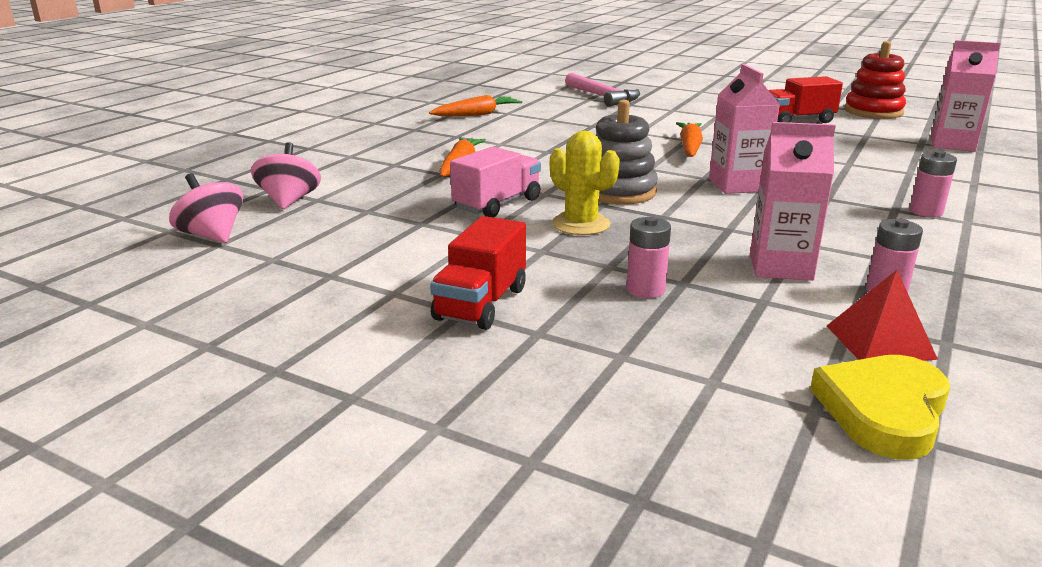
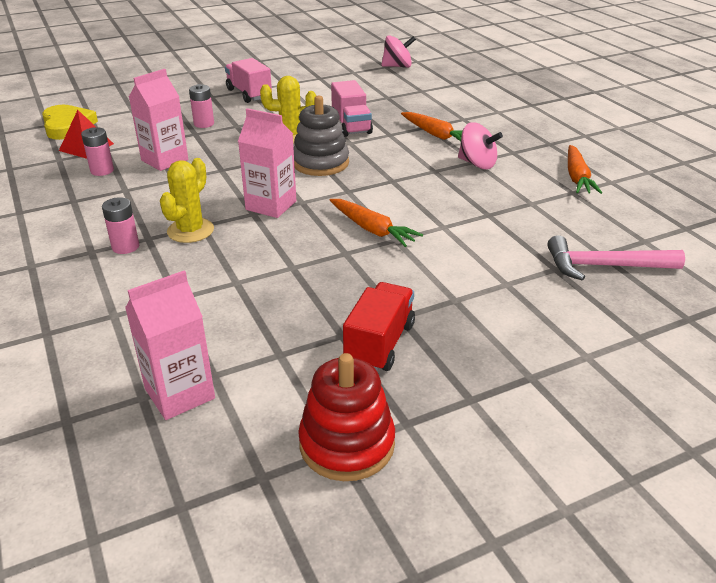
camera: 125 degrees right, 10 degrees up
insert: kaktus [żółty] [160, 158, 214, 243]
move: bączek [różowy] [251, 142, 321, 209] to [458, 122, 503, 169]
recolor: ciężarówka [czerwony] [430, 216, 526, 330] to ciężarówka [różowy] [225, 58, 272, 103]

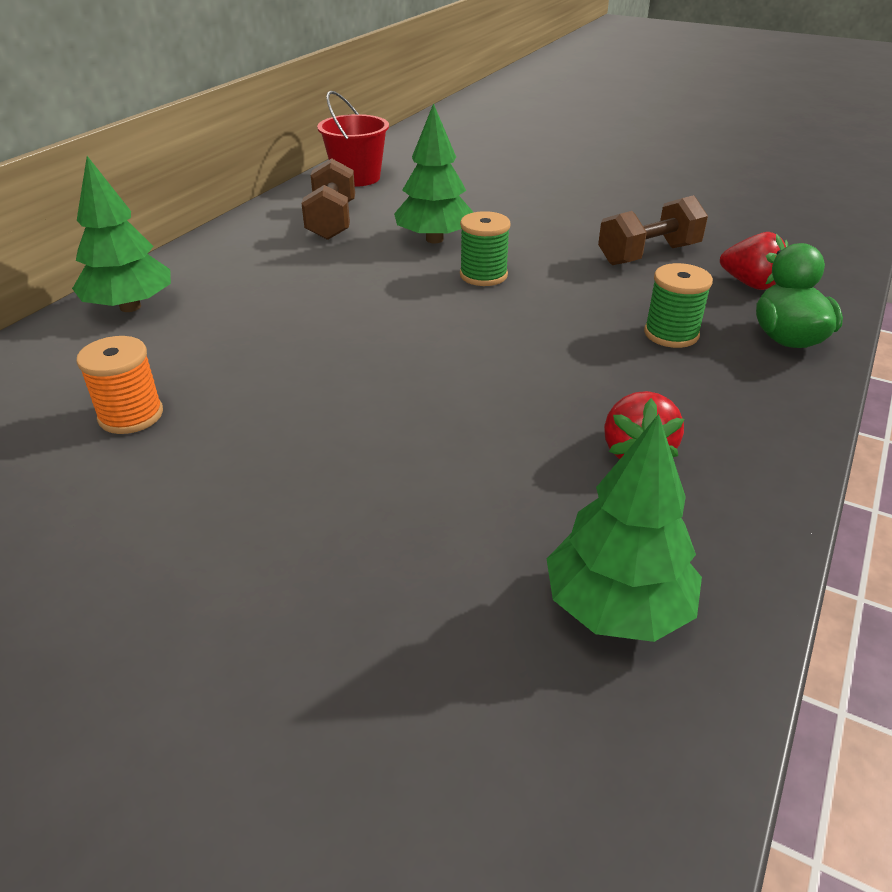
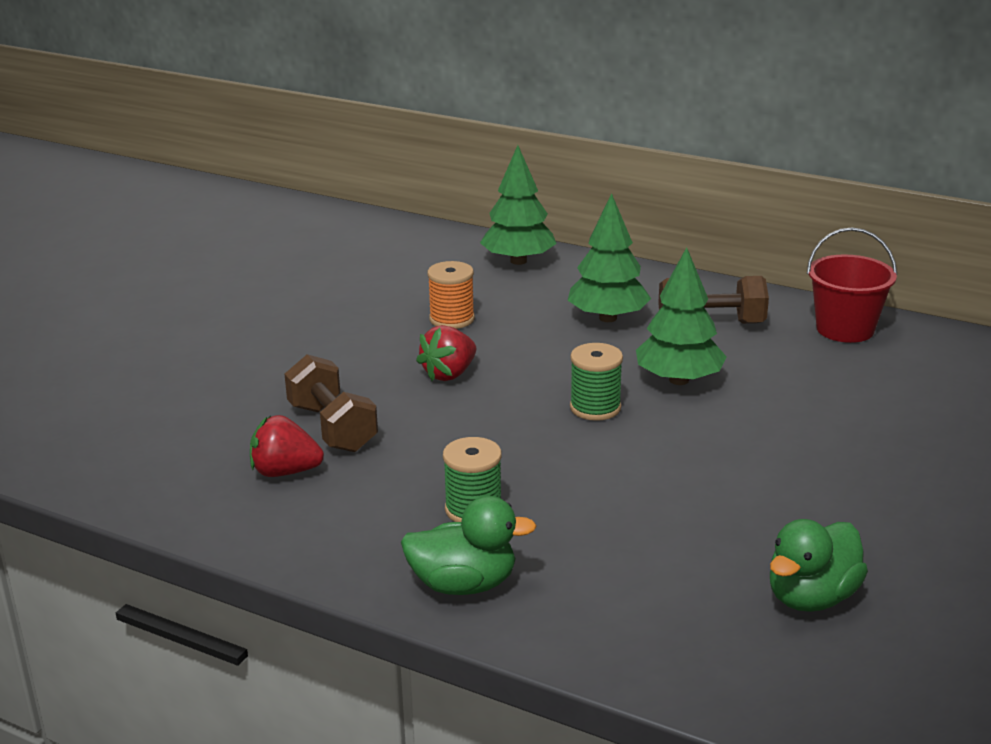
camera: 90 degrees right, 10 degrees down
insert: kaczka [zielony] [770, 519, 868, 612]
move: hantel [brązowy] [598, 195, 708, 265] to [284, 354, 378, 452]; truskawka [czerwony] [720, 232, 788, 290] to [416, 325, 476, 381]; szpulka [pomarańczowy] [76, 336, 163, 434] to [427, 261, 475, 329]; drzewko [zielony] [547, 414, 702, 642] to [568, 193, 651, 322]

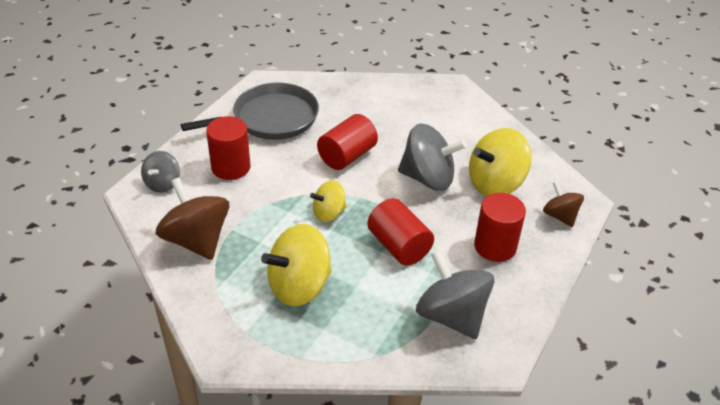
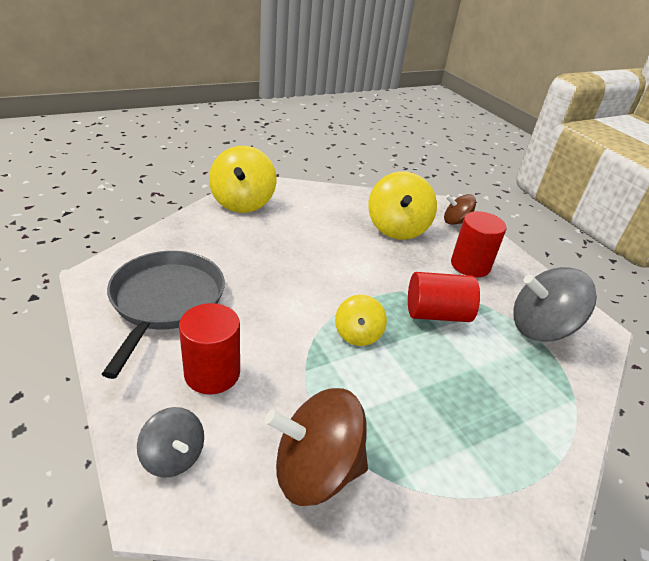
camera: 60 degrees left, 5 degrees down
delete: walec [czerwony] [317, 114, 378, 170]; bączek [szary] [398, 123, 467, 191]
move: bączek [żółty] [261, 224, 332, 306] to [209, 146, 276, 213]

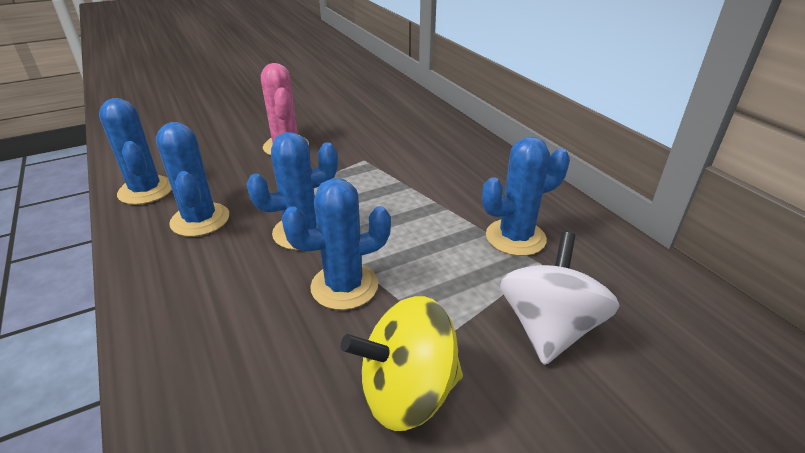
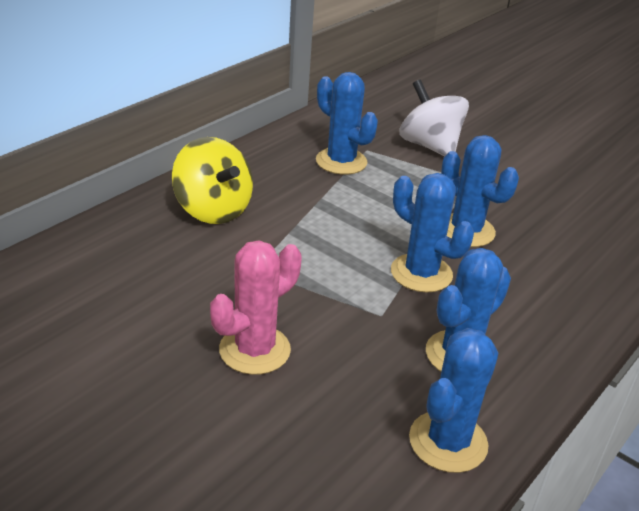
camera: 115 degrees left, 0 degrees up
move: bączek [żółty] [341, 296, 463, 431] to [172, 137, 253, 224]
rotate: bączek [biały] [500, 232, 620, 365] = [399, 80, 469, 156] 60 degrees clockwise

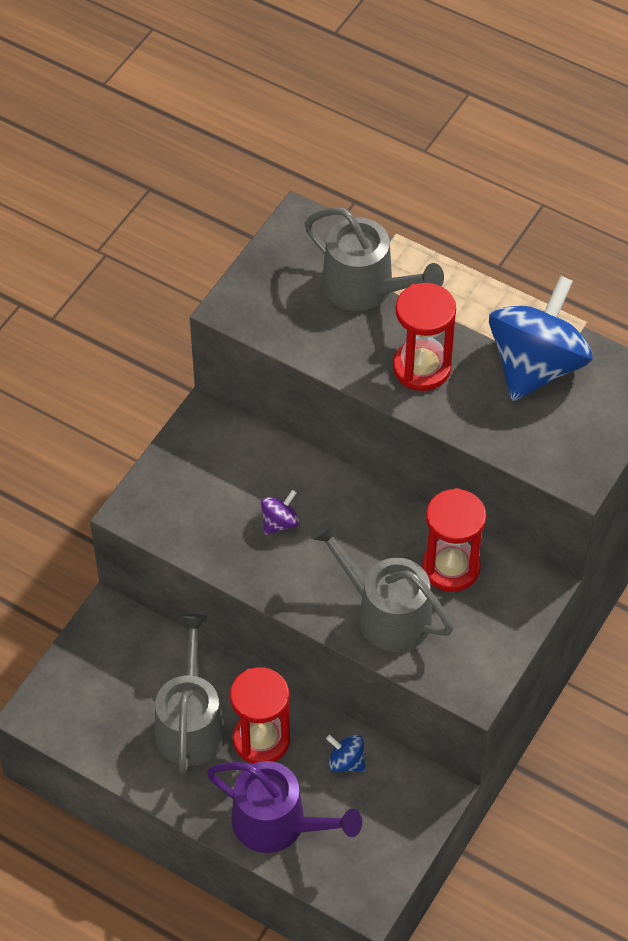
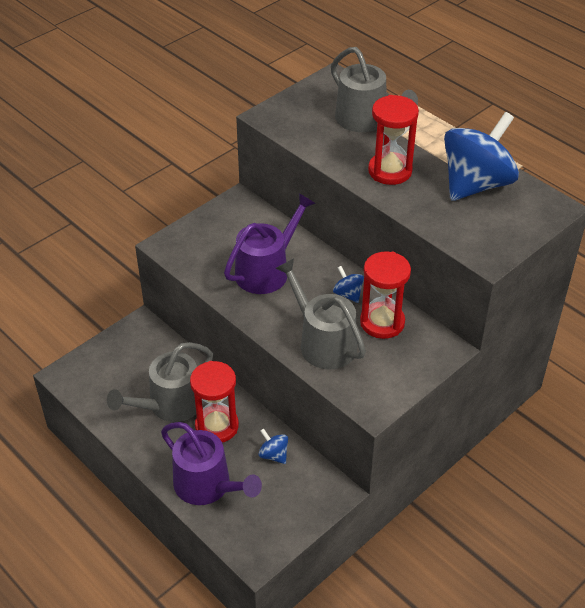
camera: 15 degrees right, 10 degrees down
insert: bączek [niebieski] [333, 266, 364, 303]
replace: bączek [fioletowy] [261, 490, 300, 535] to konewka [fioletowy] [224, 193, 316, 294]
rotate: konewka [szary] [155, 614, 225, 774] = [107, 342, 213, 422] 150 degrees counterclockwise

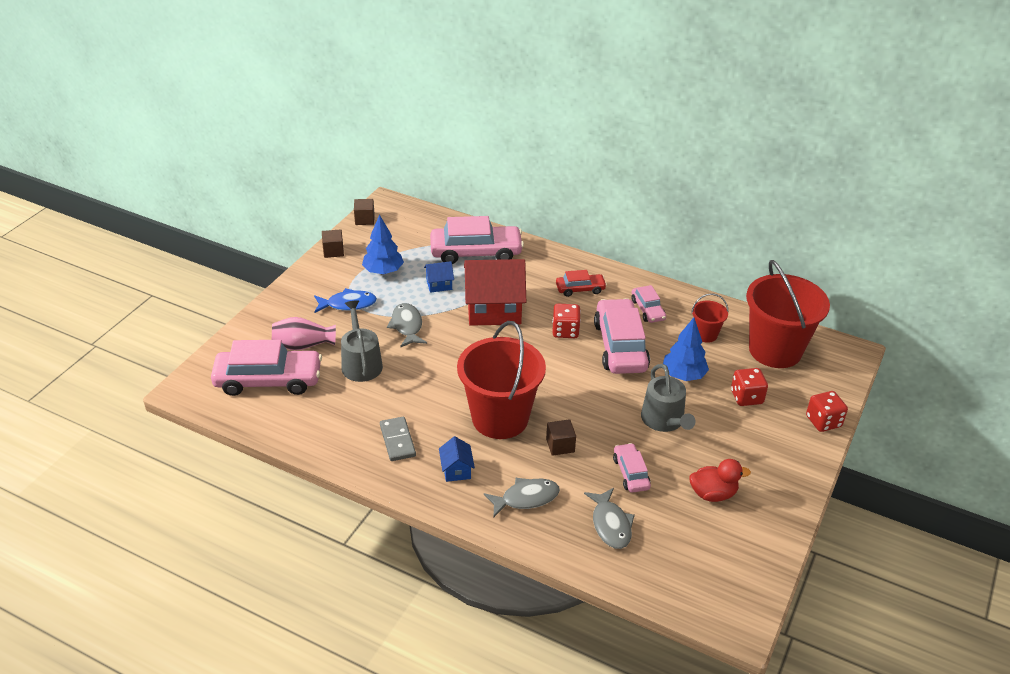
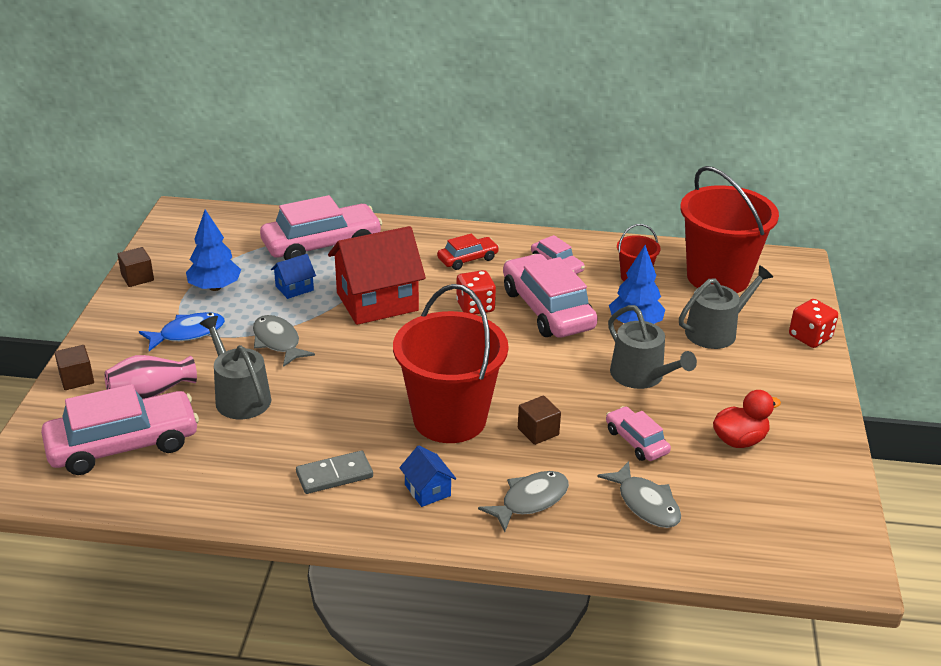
camera: 20 degrees left, 5 degrees down
move: sześcian [brązowy] [354, 199, 375, 225] to [54, 345, 94, 390]
replace: kostka do gry [czerwony] [731, 368, 768, 406] to konewka [szary] [679, 265, 773, 349]
rotate: kostka domina [szary] [380, 417, 416, 461] = [296, 451, 373, 494] 75 degrees counterclockwise

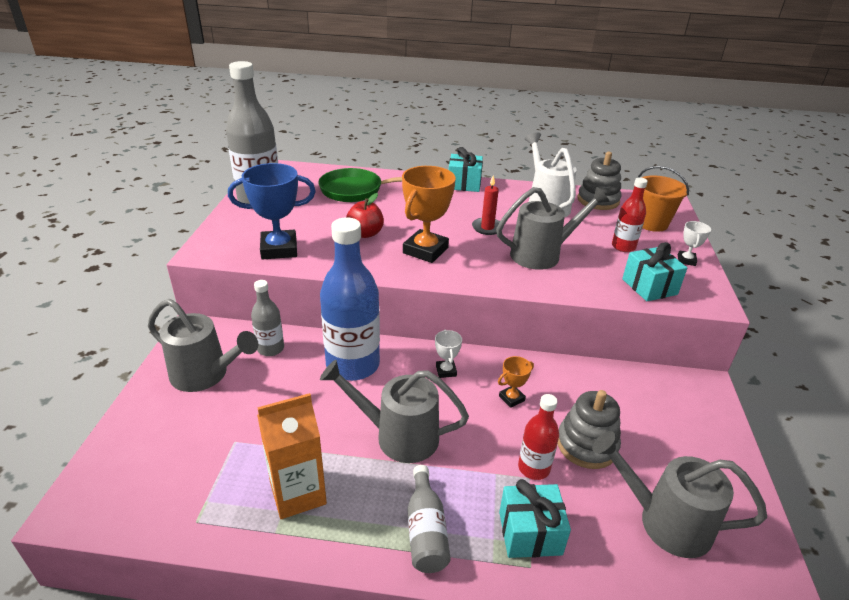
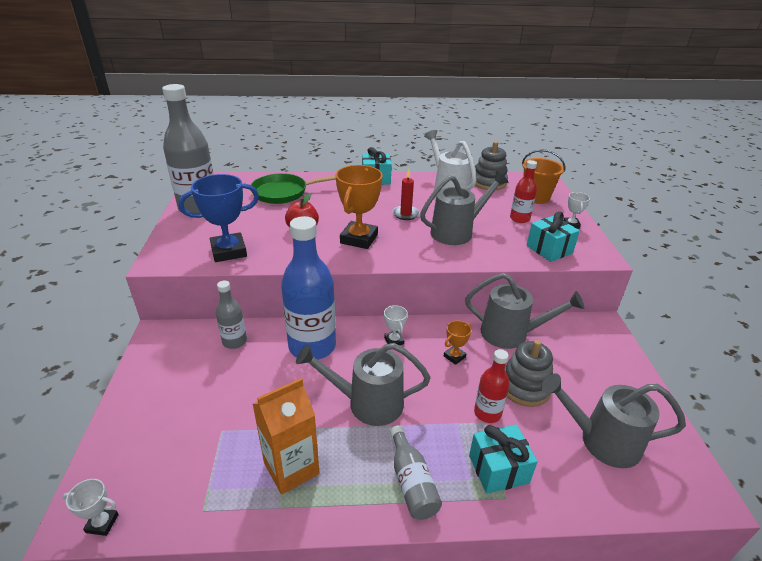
camera: 10 degrees left, 0 degrees up
insert: puchar [biały] [62, 479, 119, 536]
move: konewka [szary] [148, 299, 258, 392] to [465, 273, 584, 349]

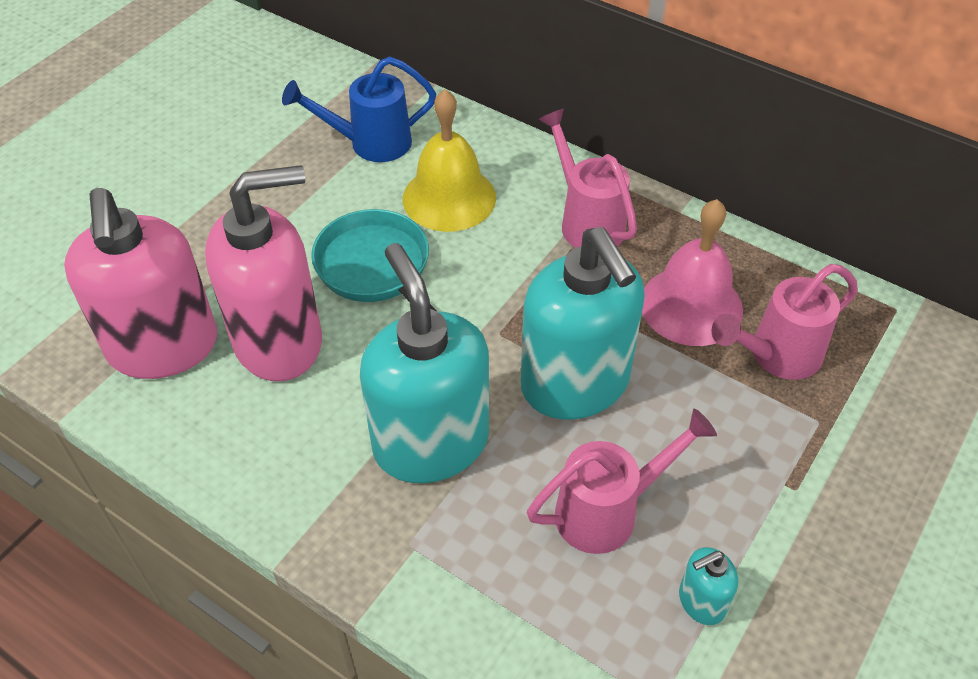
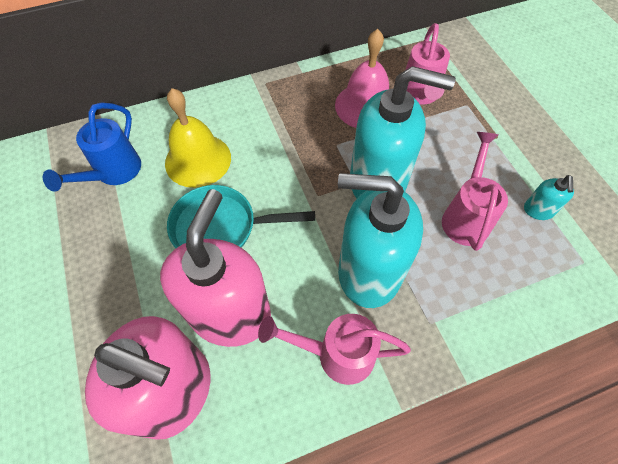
camera: 55 degrees left, 10 degrees up
move: konewka [różowy] [539, 109, 637, 248] to [258, 314, 411, 385]

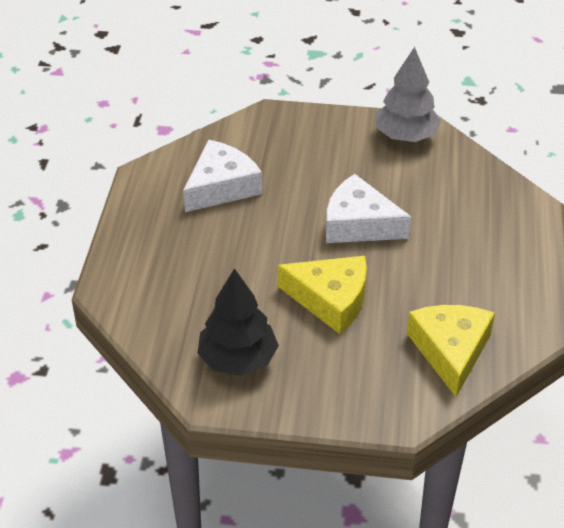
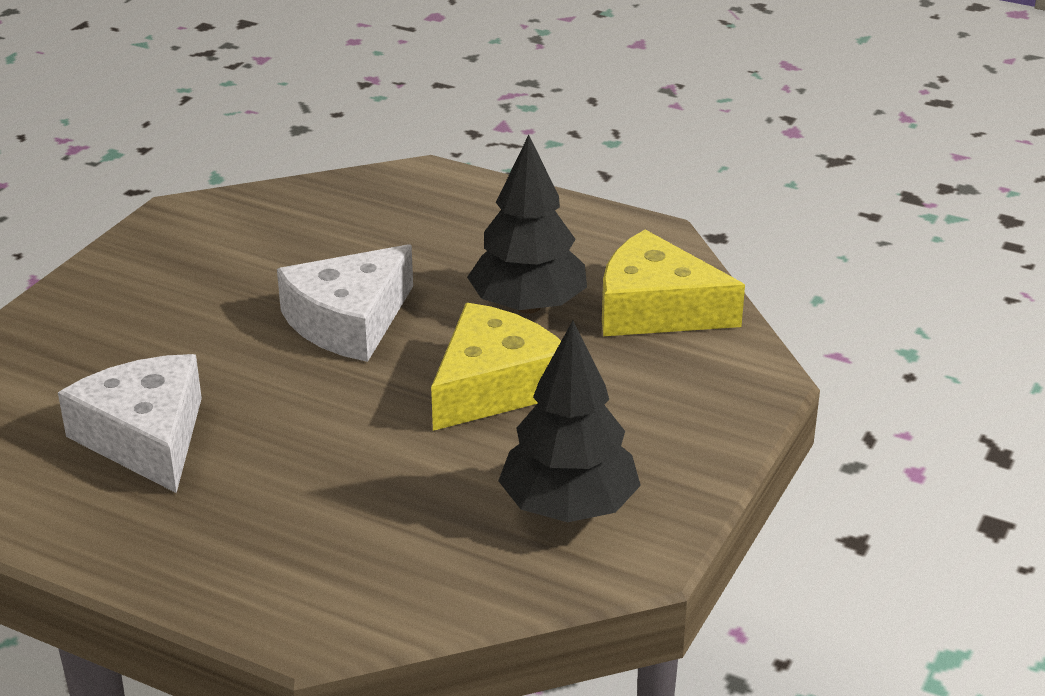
camera: 70 degrees left, 10 degrees down
delete: drzewko [szary] [375, 47, 441, 142]
insert: drzewko [czarny] [467, 135, 587, 314]

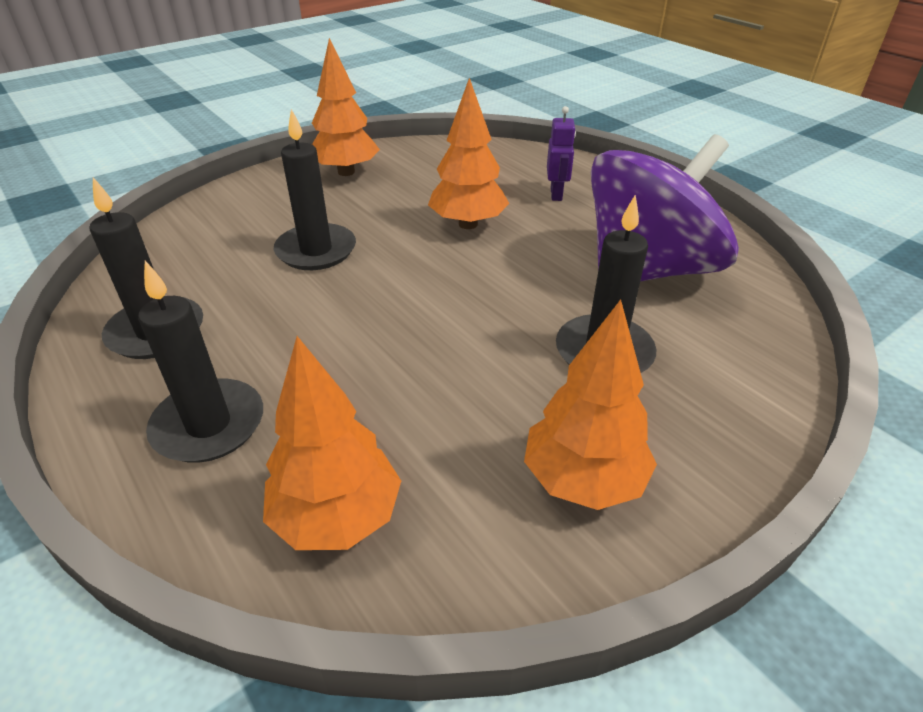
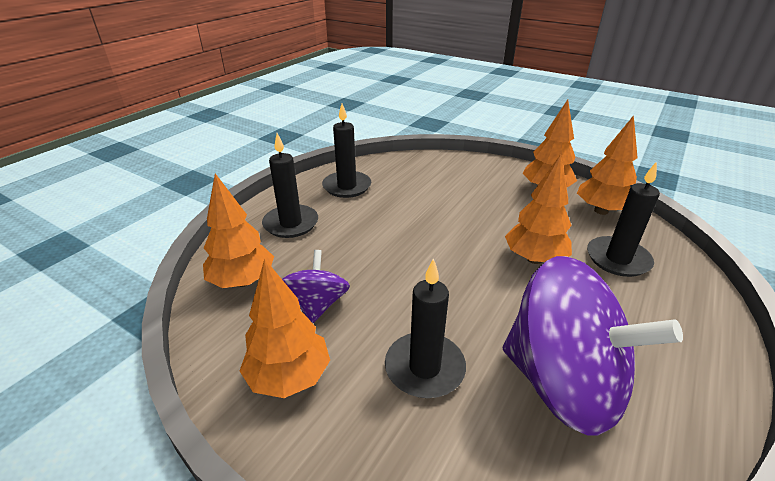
camera: 70 degrees right, 5 degrees down
delete: robot [fioletowy] [547, 106, 576, 201]
insert: drzewko [pomarańczowy] [577, 115, 638, 215]; bączek [fioletowy] [282, 250, 350, 323]
move: świeca [czarny] [274, 109, 356, 270] to [587, 161, 660, 277]

